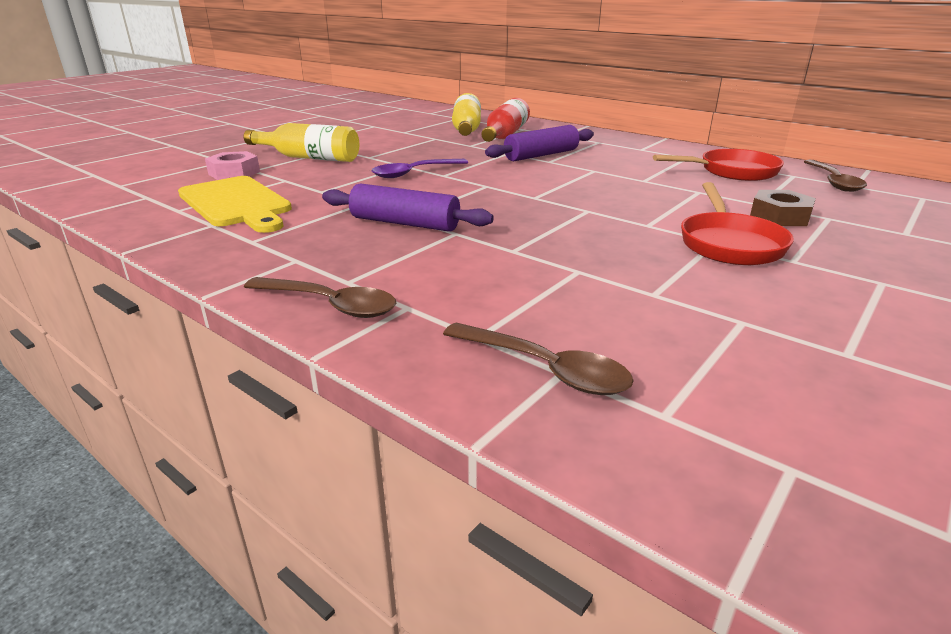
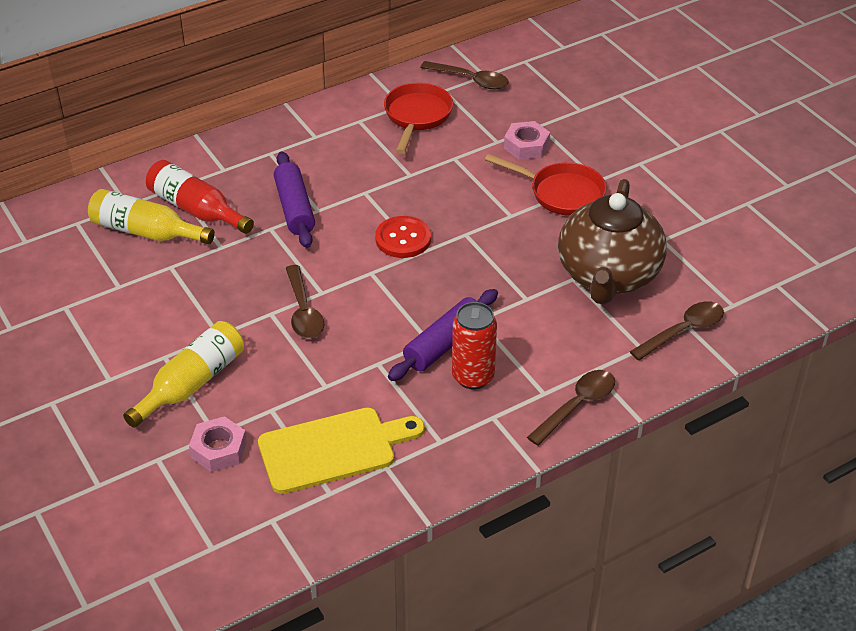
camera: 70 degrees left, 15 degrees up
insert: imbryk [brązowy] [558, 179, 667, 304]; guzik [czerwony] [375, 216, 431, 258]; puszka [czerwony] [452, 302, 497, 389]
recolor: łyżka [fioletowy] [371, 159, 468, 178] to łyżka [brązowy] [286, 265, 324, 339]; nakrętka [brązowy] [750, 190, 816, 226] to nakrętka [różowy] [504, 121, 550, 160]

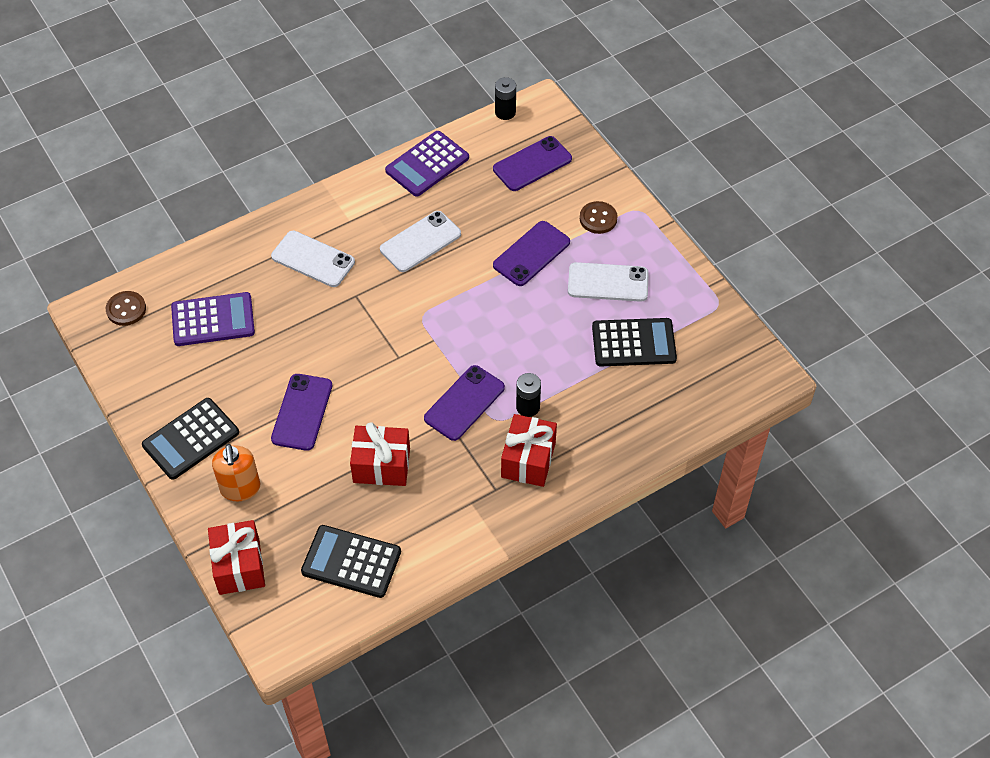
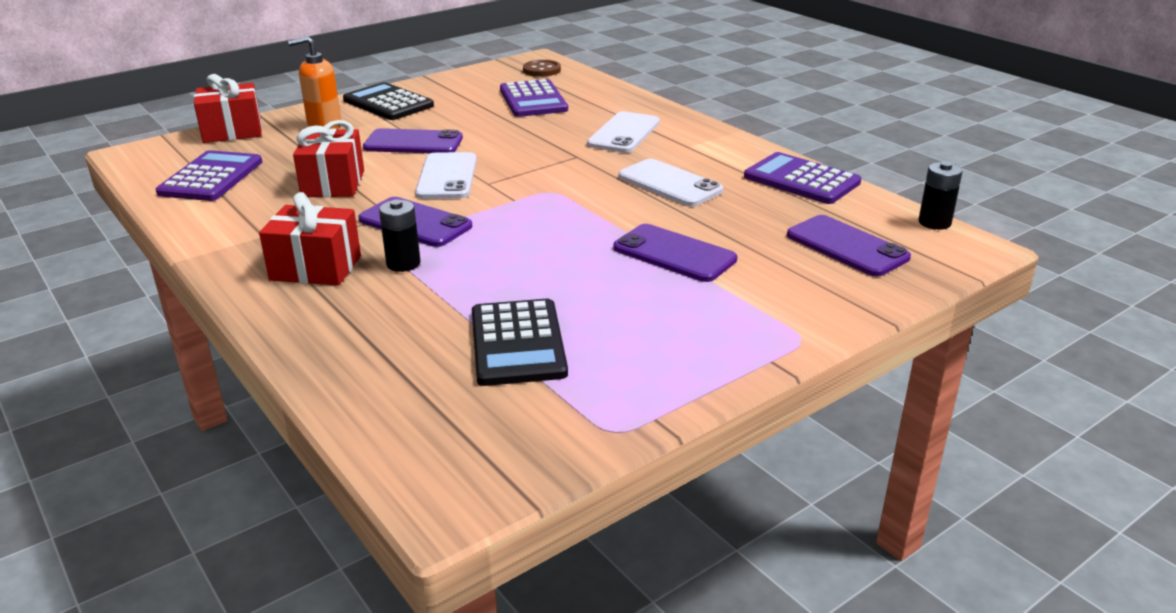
camera: 85 degrees right, 25 degrees down
delete: guzik [brązowy] [580, 201, 618, 234]
move: telefon [biały] [568, 262, 649, 302] to [415, 152, 477, 199]
recolor: kalkulator [czarny] [301, 525, 401, 598] to kalkulator [fioletowy] [156, 150, 262, 201]

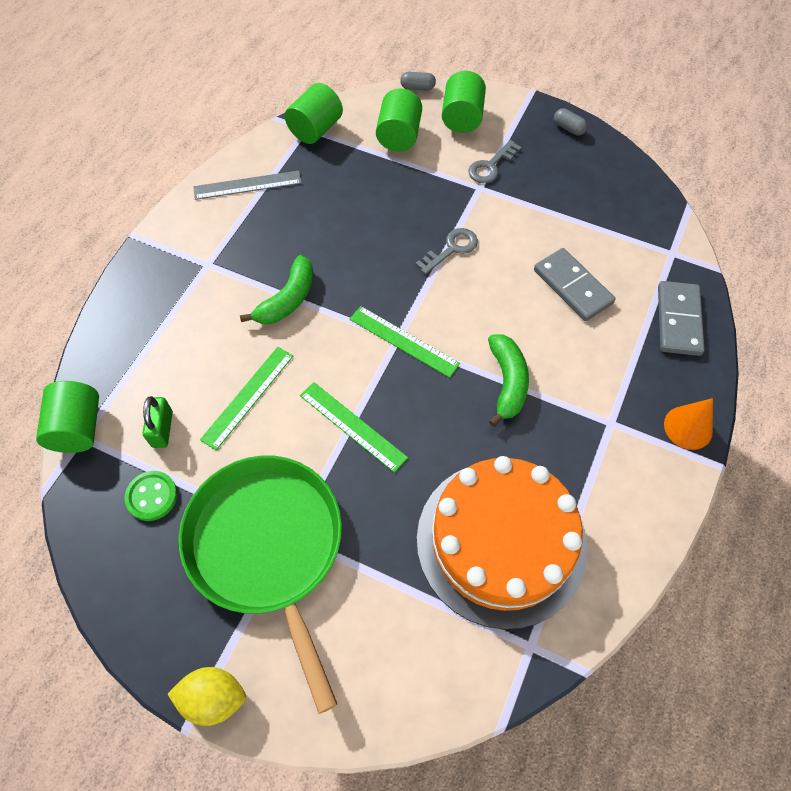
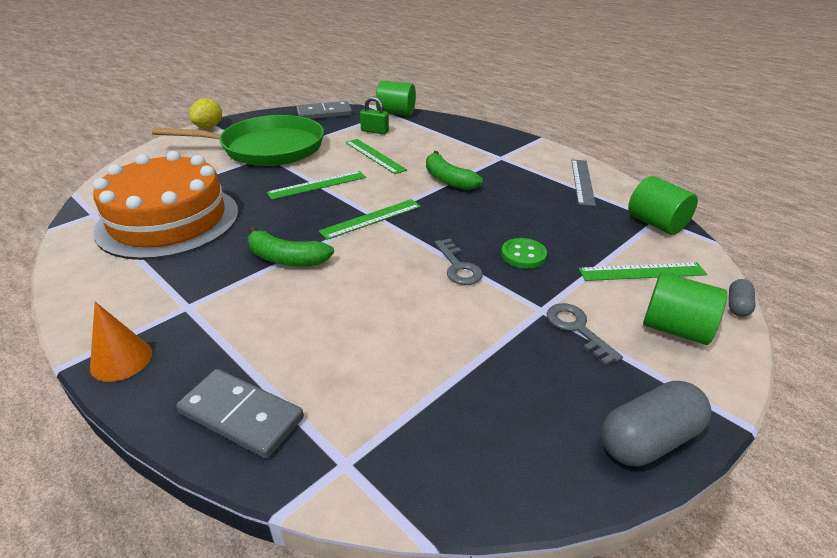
camera: 110 degrees right, 25 degrees down
move: kostka domina [szary] [534, 248, 615, 321] to [296, 101, 352, 119]; guzik [zielony] [124, 471, 178, 521] to [501, 238, 547, 269]
replace: walec [zielony] [376, 88, 422, 151] to linijka [zielony] [579, 263, 707, 281]
resize: kapsułka [szary] [554, 108, 588, 136] = [601, 381, 712, 467] x1.91

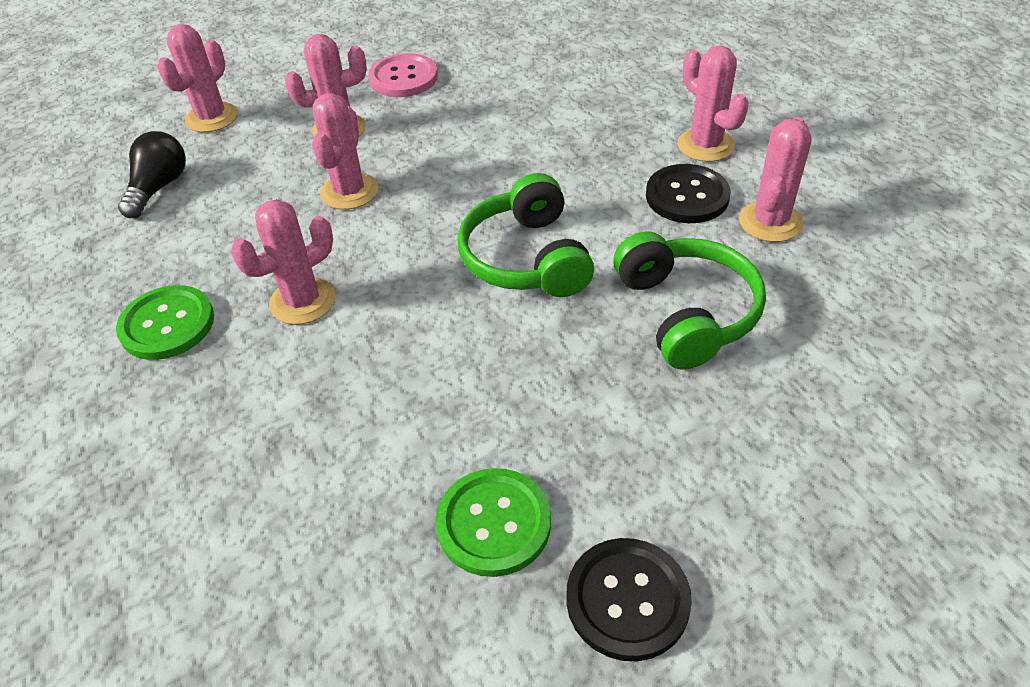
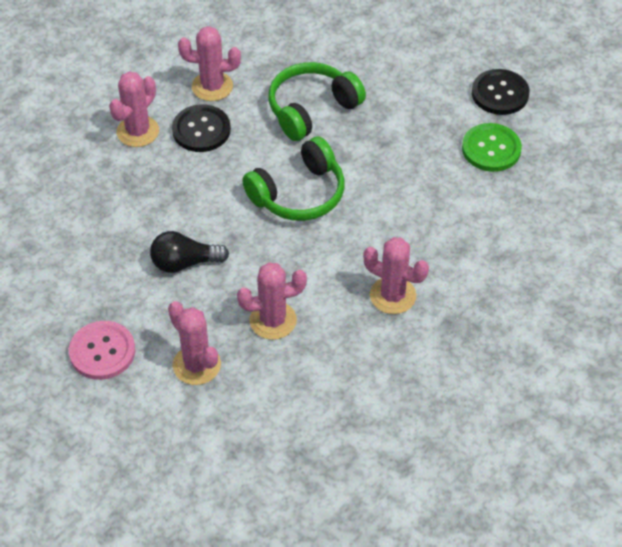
camera: 115 degrees left, 5 degrees up
delete: kaktus [różowy] [157, 24, 238, 132]; guzik [zielony] [116, 285, 214, 360]
move: żarówka [czarny] [118, 131, 186, 218] to [150, 231, 229, 273]

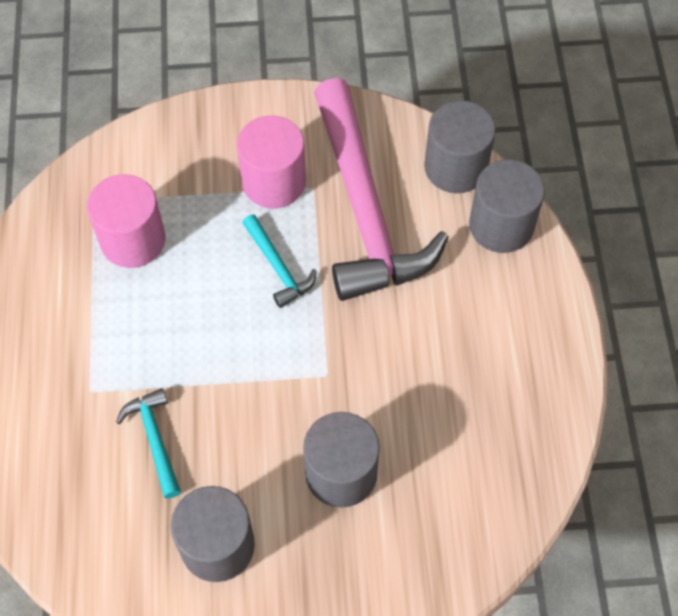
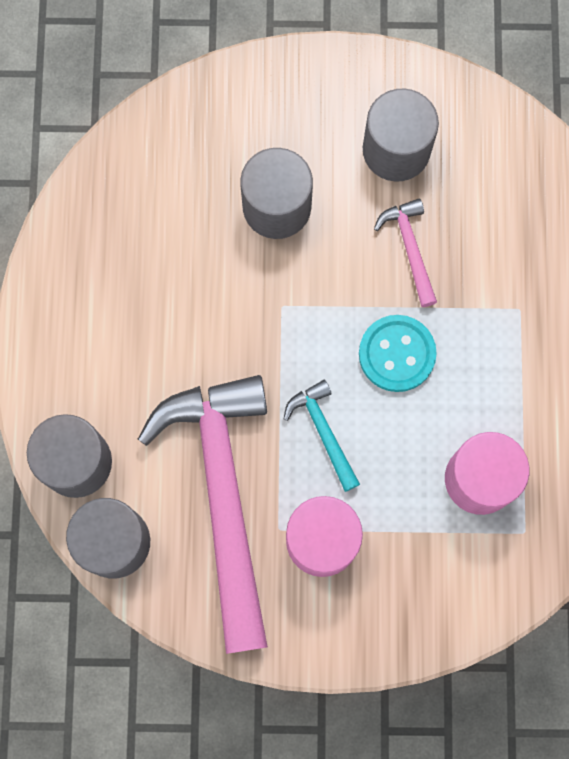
camera: 175 degrees left, 15 degrees up
delete: młotek [turkusowy] [116, 388, 181, 499]
insert: młotek [różowy] [374, 199, 437, 307]; guzik [turkusowy] [359, 315, 437, 392]

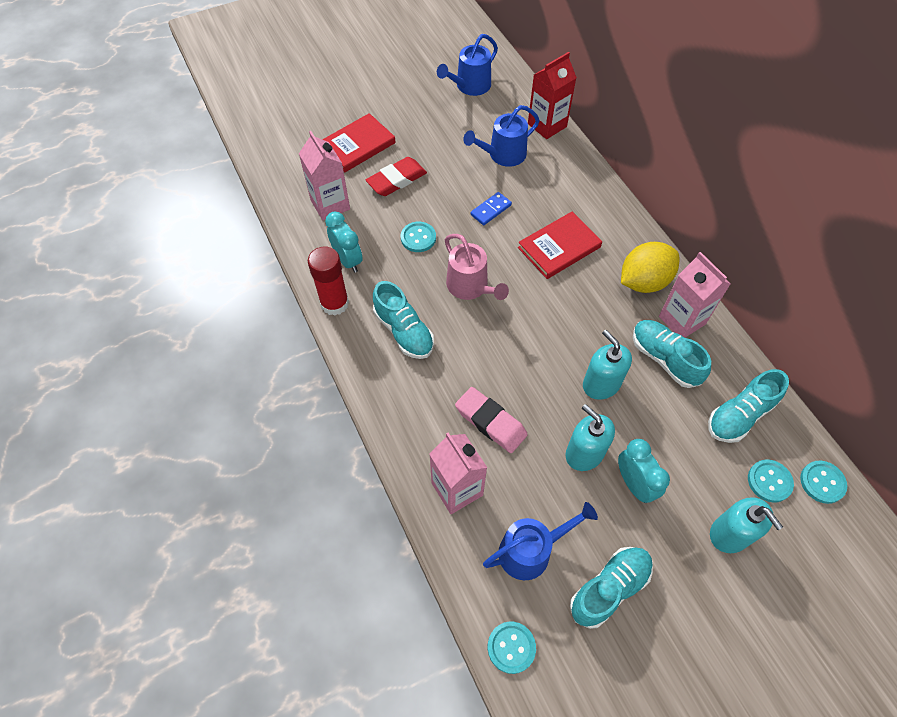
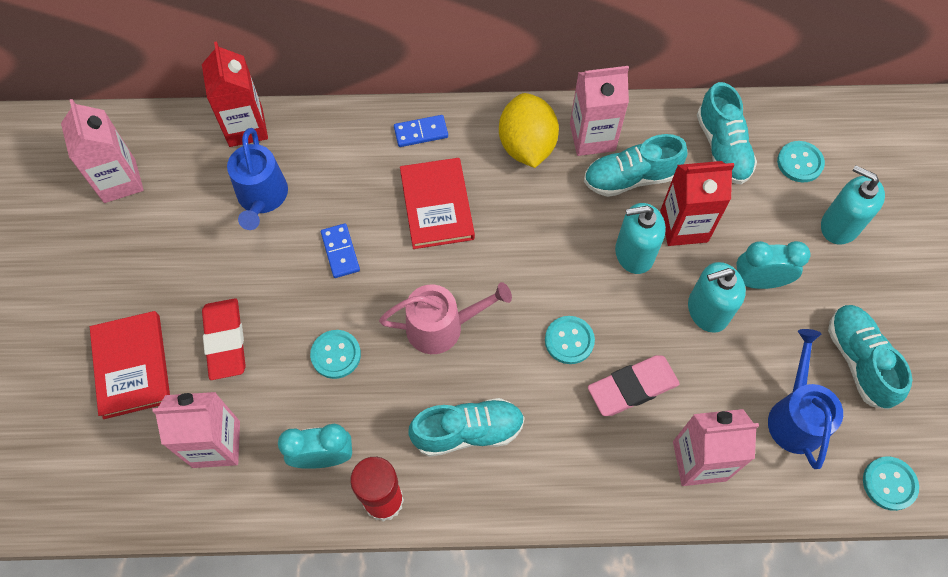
camera: 65 degrees left, 5 degrees up
insert: kostka domina [niebieski] [394, 115, 448, 147]; karton mleka [czerwony] [660, 161, 734, 246]
move: guzik [turkusowy] [800, 461, 847, 504] to [545, 316, 595, 364]
replace: konewka [niebieski] [437, 34, 498, 96] to karton mleka [różowy] [61, 99, 144, 203]
rotate: dozownik mydła [turkusowy] [710, 497, 783, 553] = [821, 165, 885, 245] 135 degrees counterclockwise

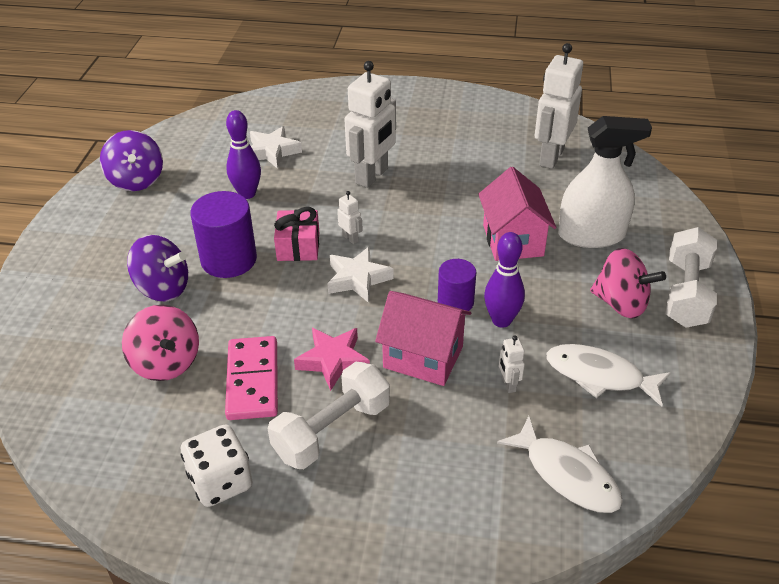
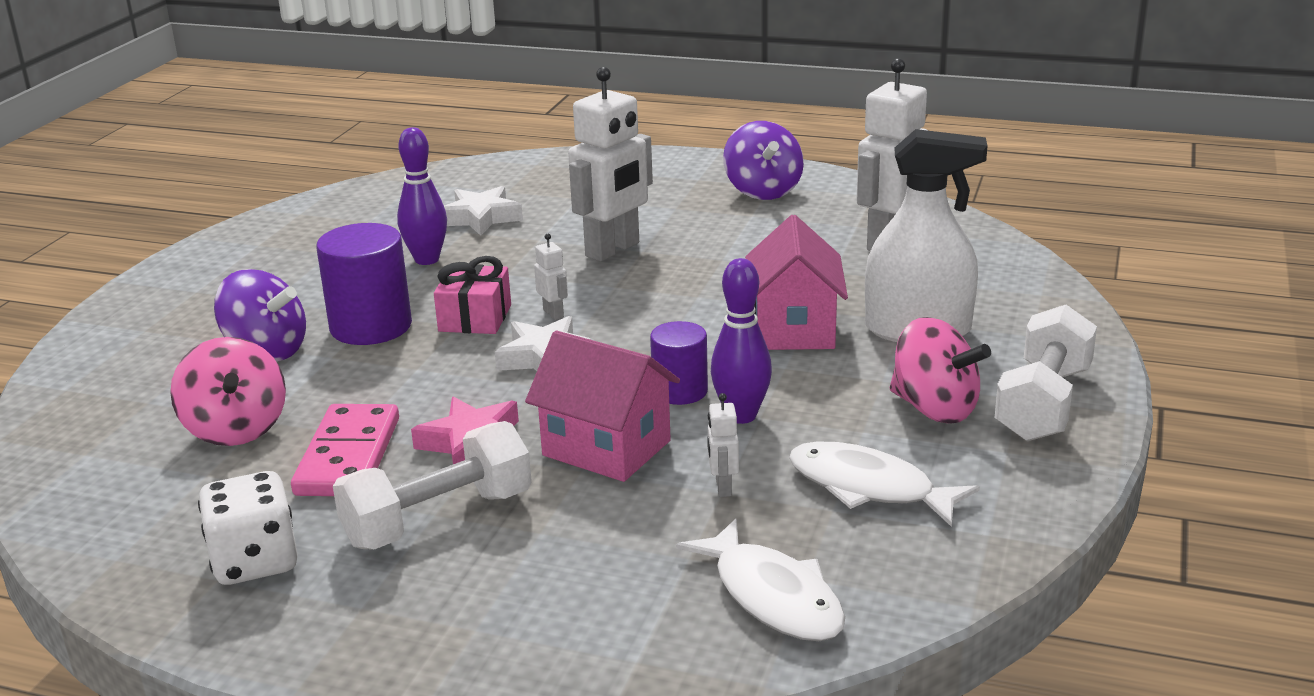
camera: 10 degrees right, 15 degrees down
move: bączek [fioletowy] [100, 130, 163, 191] to [723, 121, 804, 200]

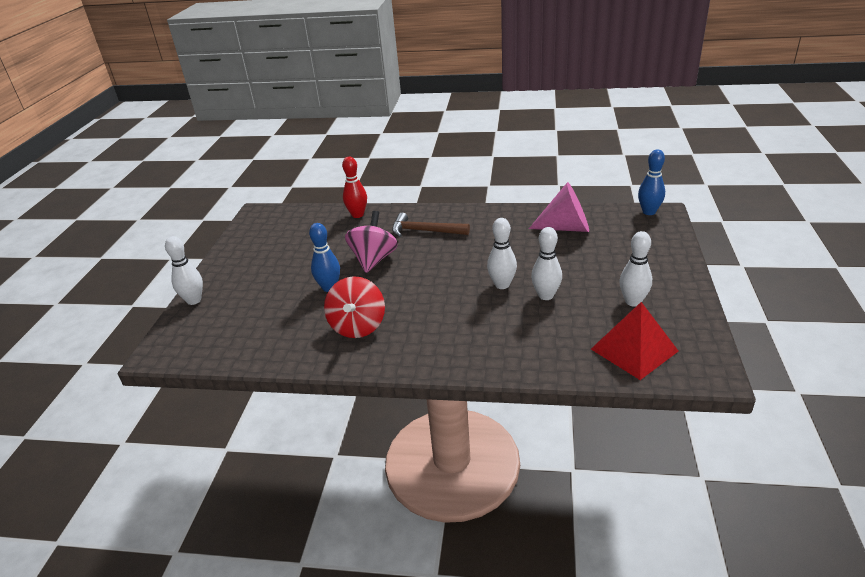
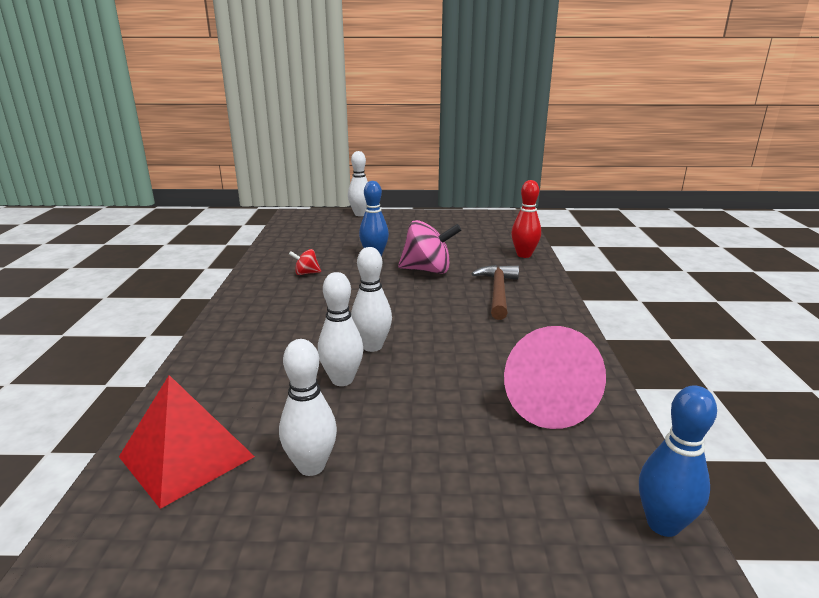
camera: 80 degrees right, 10 degrees down
resize: bączek [czerwony] [324, 276, 385, 338] = [289, 249, 321, 275] x0.49

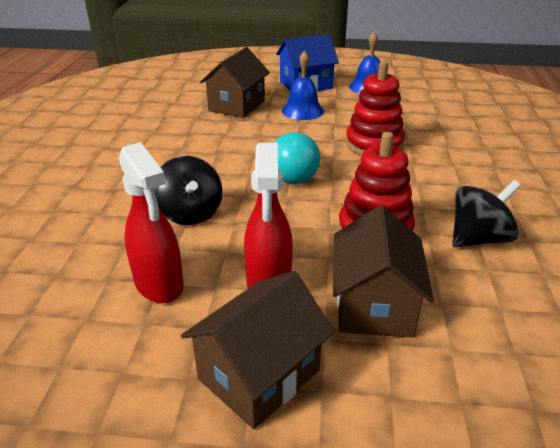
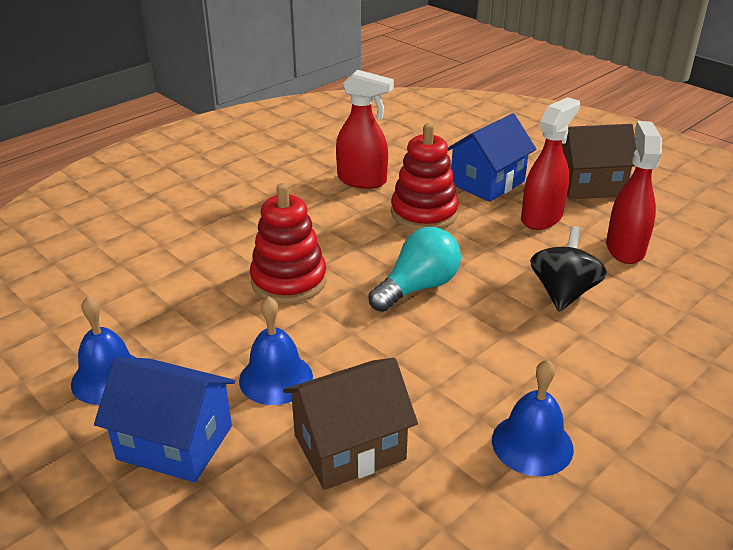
camera: 140 degrees left, 0 degrees up
insert: dzwonek [niebieski] [492, 359, 574, 476]
replace: bączek [czarny] [452, 180, 521, 247] to spryskiwacz [czerwony] [336, 70, 394, 189]
recolor: domek [brązowy] [333, 205, 434, 338] to domek [niebieski] [448, 113, 536, 202]

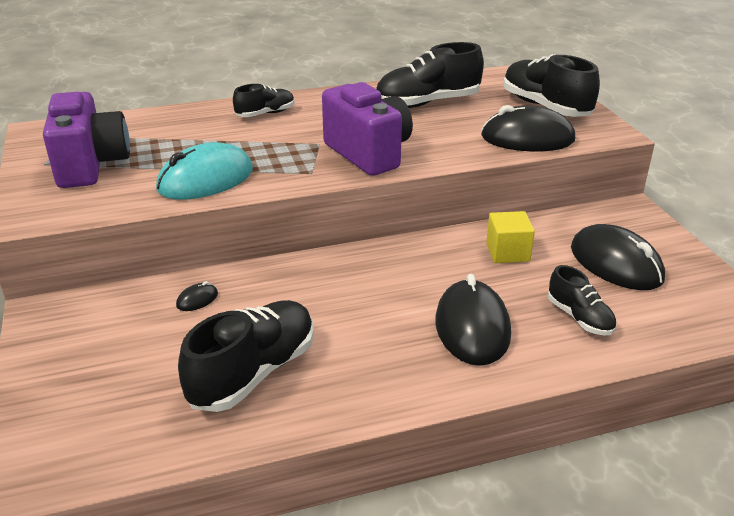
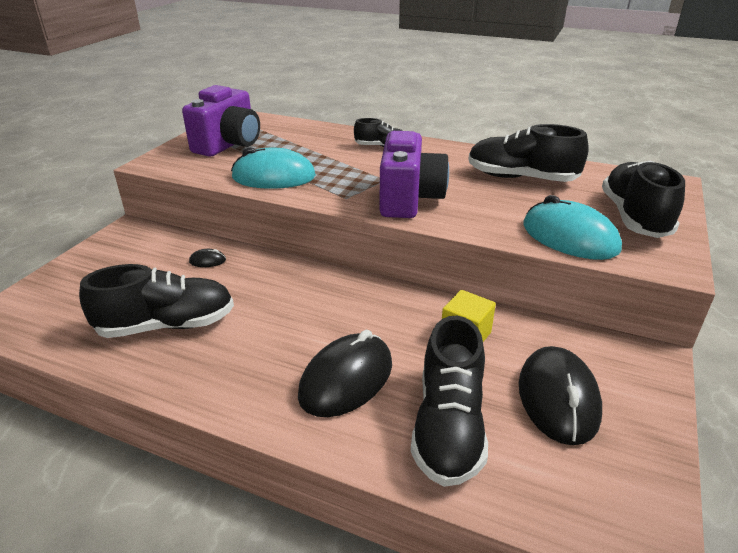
camera: 40 degrees right, 0 degrees up
recolor: myszka [czarny] [481, 105, 575, 151] to myszka [turkusowy] [523, 195, 622, 260]
resize: but [czarny] [548, 265, 617, 336] = [411, 316, 488, 487] x1.78

